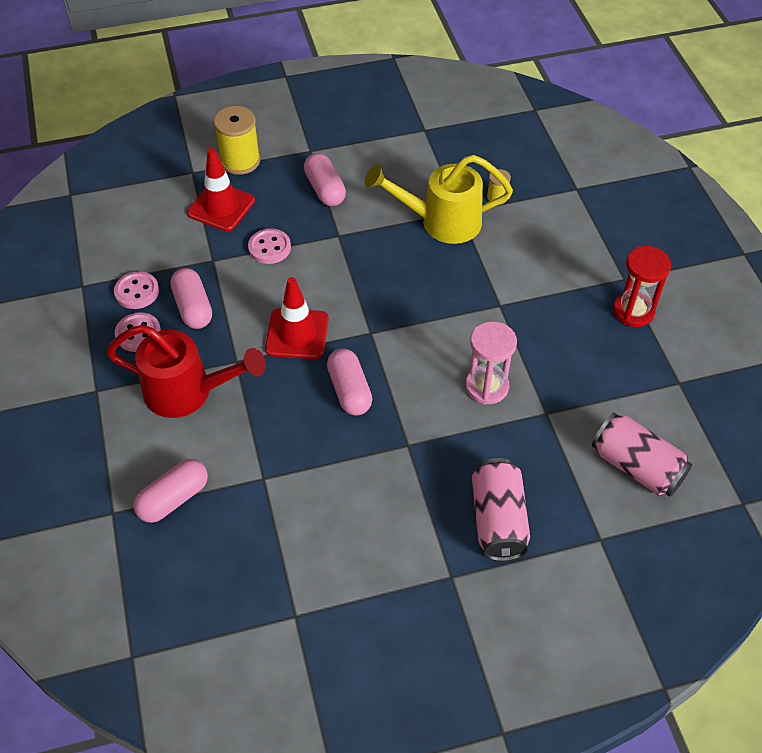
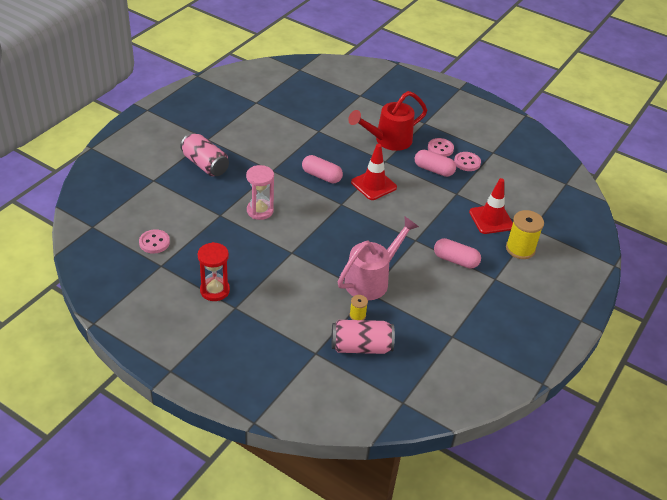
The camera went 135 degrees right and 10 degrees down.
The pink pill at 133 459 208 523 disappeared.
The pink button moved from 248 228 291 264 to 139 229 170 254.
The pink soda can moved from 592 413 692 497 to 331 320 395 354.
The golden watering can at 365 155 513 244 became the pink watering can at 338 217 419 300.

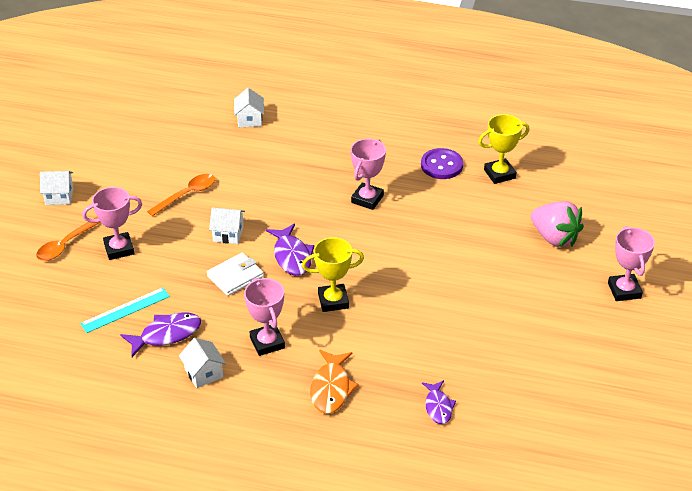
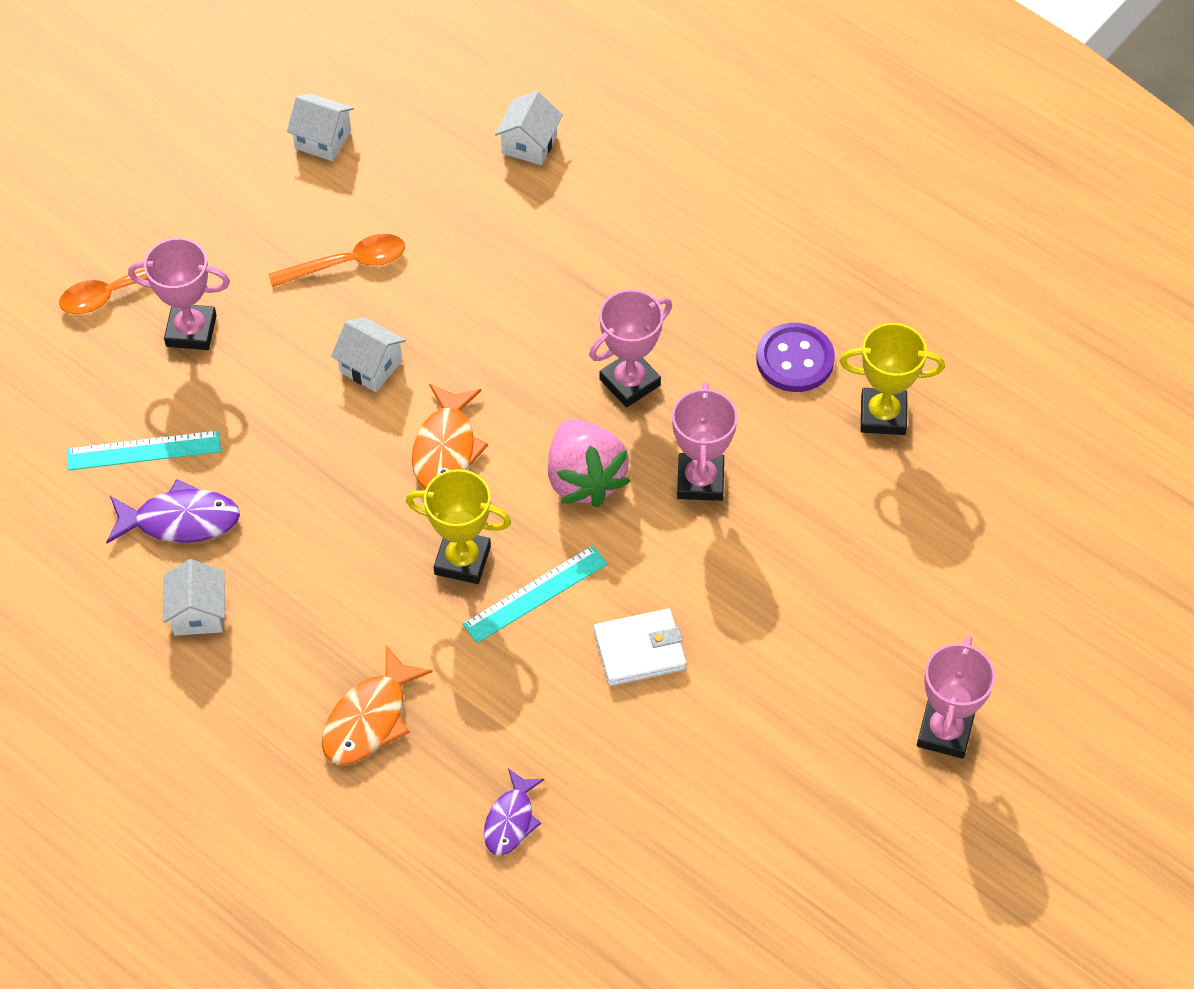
The camera went 25 degrees right and 15 degrees up.
The aqua measuring stick at 463 545 607 643 appeared.
The pure white toy house moved from 40 171 74 205 to 287 94 354 161.
The pure white wallet moved from 207 252 264 296 to 594 609 687 686.
The pink prize cup moved from 244 278 285 356 to 672 382 738 501.
The pink toy strawberry moved from 531 201 584 247 to 548 419 631 508.
The violet fish figure at 266 223 315 276 became the bright orange fish figure at 412 384 488 489.

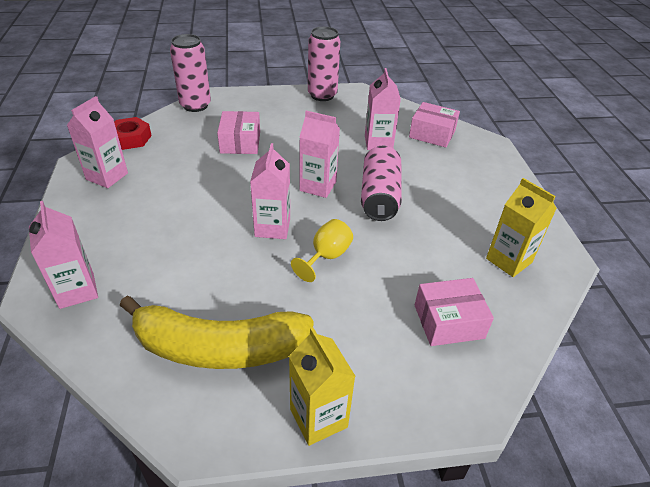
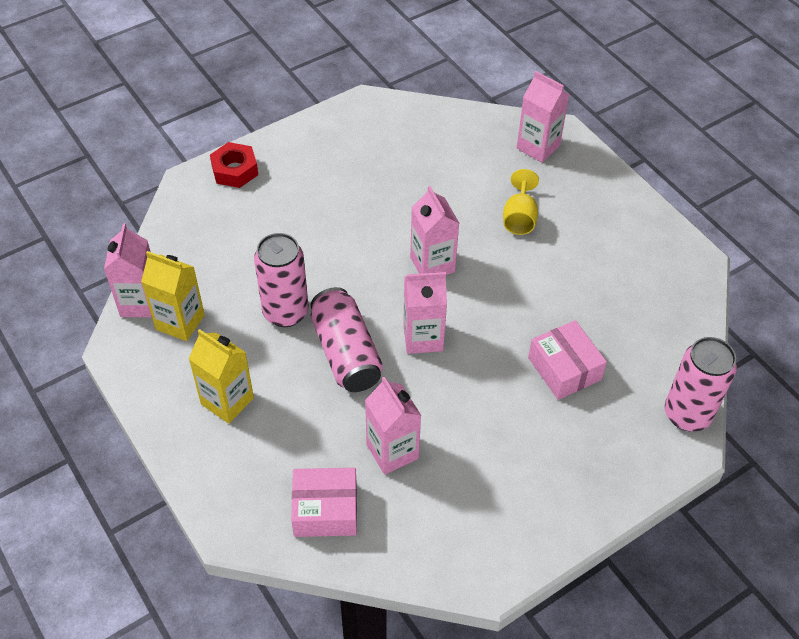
The camera went 155 degrees right and 10 degrees up.
The golden banana at 120 295 314 369 disappeared.
The pink parcel at 415 278 494 346 disappeared.
The pink juice carton moved from 67 96 128 188 to 104 224 152 318.
The crimson hex nut moved from 114 117 152 150 to 210 142 258 188.
The golden juice carton moved from 289 327 355 446 to 189 329 254 424.
The golden chalice moved from 291 219 353 282 to 503 169 539 235.
The pink soda can moved from 308 26 340 101 to 254 233 309 327.

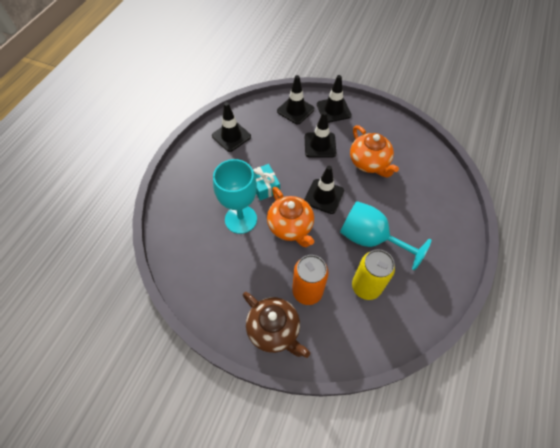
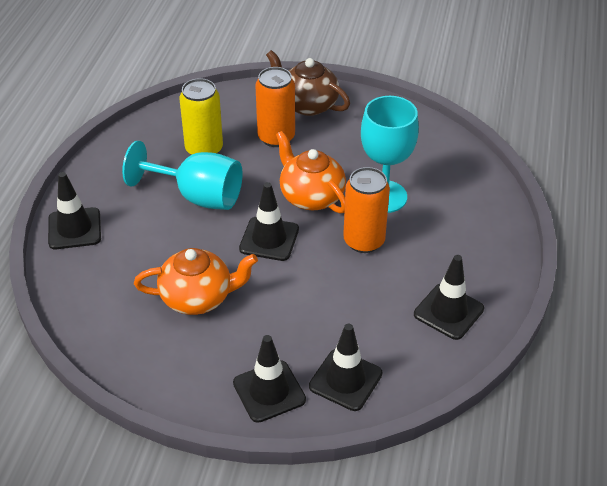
The camera went 170 degrees right and 15 degrees down.
The jet-black traffic cone moved from 305 111 336 158 to 48 172 101 249.
The aqua wrapped gift at 253 164 280 200 was replaced by the bright orange soda can at 343 167 390 253.
The bright orange china teapot at 350 125 399 178 turned 120 degrees clockwise.

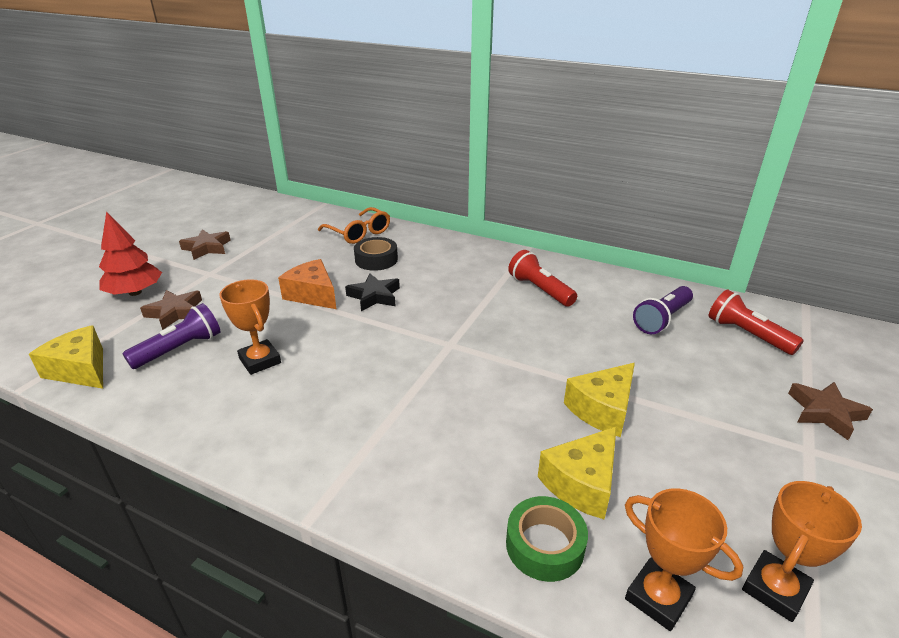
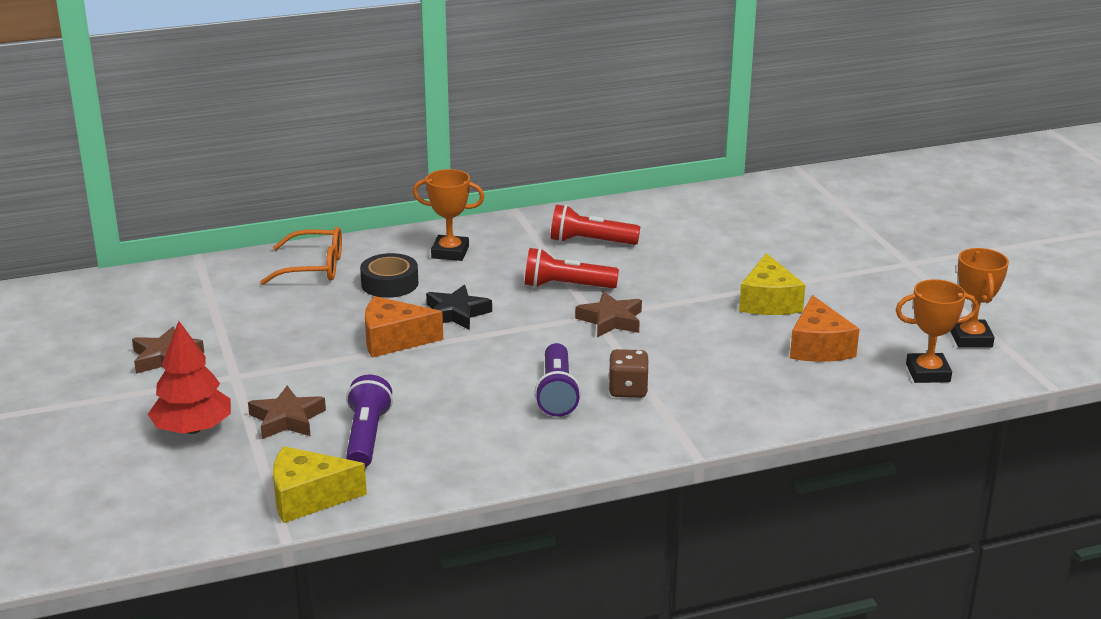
The camera went 45 degrees left and 5 degrees down.
The green roll of tape at 506 496 588 582 disappeared.
The brown game die at 608 349 649 398 appeared.
The bright orange prize cup moved from 220 279 281 375 to 413 169 485 261.
The violet flashlight moved from 633 286 693 334 to 535 343 581 417.
The crimson flashlight moved from 709 290 804 355 to 525 248 619 289.
The brown star shape moved from 788 382 873 440 to 575 291 642 337.
The golden cheese at 538 426 617 519 became the bright orange cheese at 790 295 859 362.

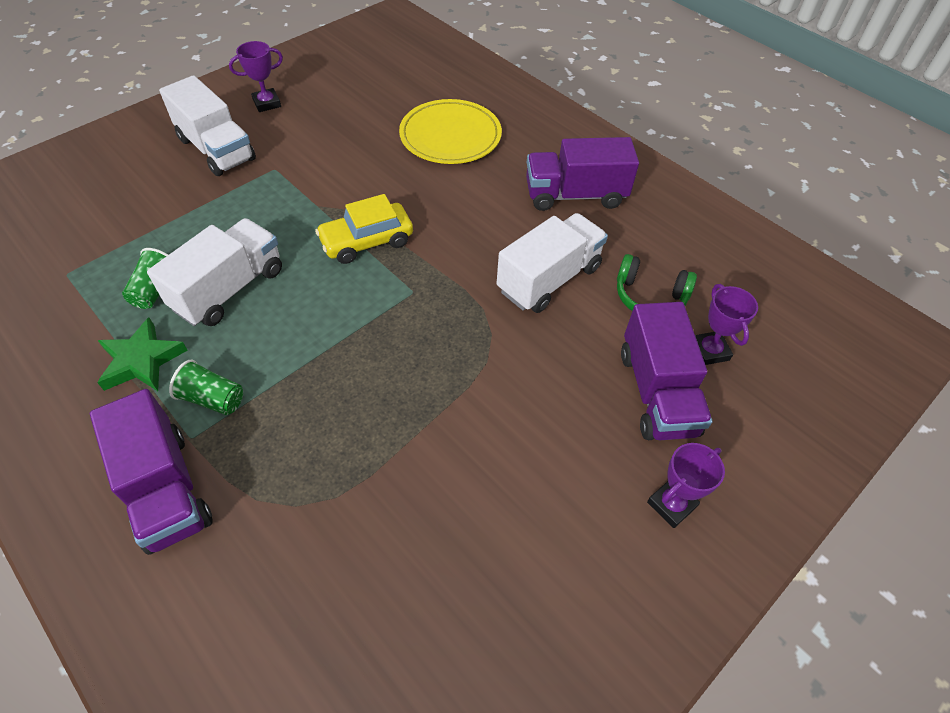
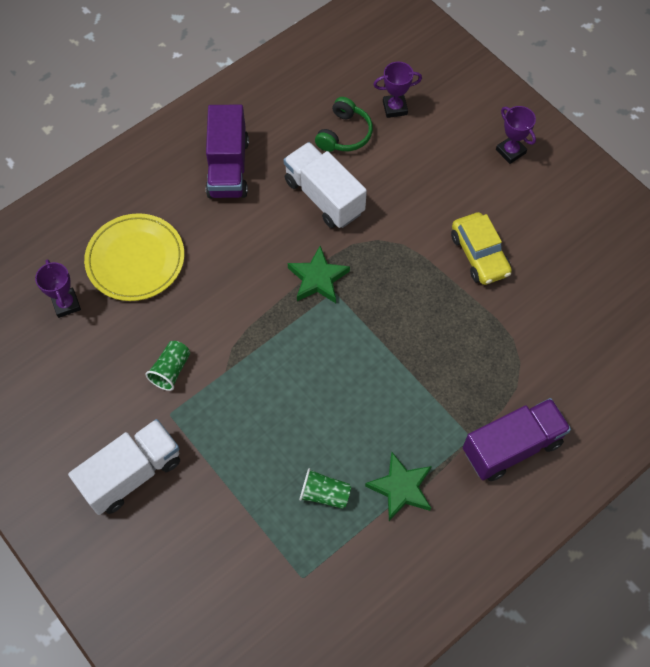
The camera went 85 degrees left and 10 degrees up.
The pure white truck at 147 218 282 326 disappeared.
The violet truck at 621 302 712 440 disappeared.
The green star shape at 288 246 350 303 appeared.
The green tumbler moved from 169 360 243 415 to 145 341 190 391.
The violet prize cup moved from 229 41 283 112 to 35 259 81 318.
The golden toy car moved from 315 194 413 264 to 451 212 512 285.

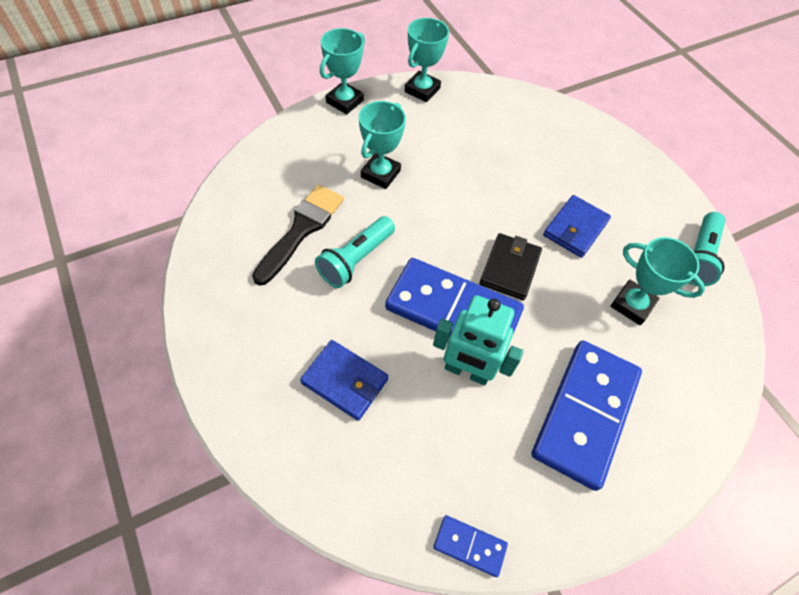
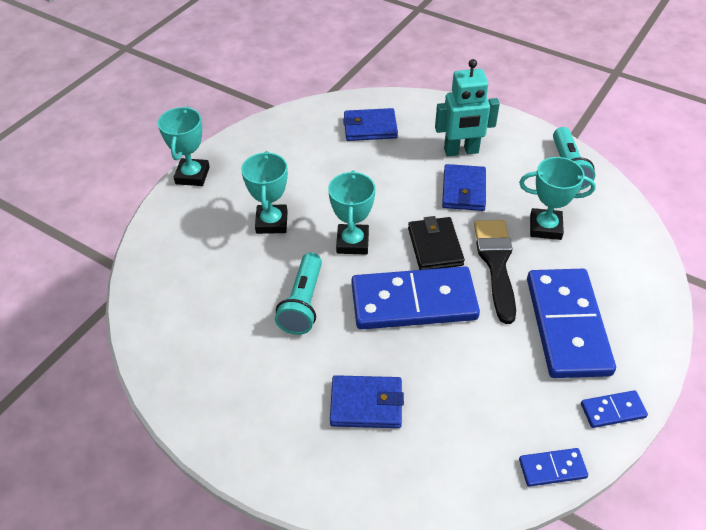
The camera went 25 degrees left and 10 degrees down.
The blue wallet at 343 108 398 141 appeared.
The blue domino at 581 390 648 428 appeared.
The jet-black paintbrush moved from 252 185 344 286 to 474 220 516 324.
The aqua prize cup moved from 405 18 449 102 to 328 170 375 255.
The aqua robot moved from 433 295 524 385 to 435 59 500 156.

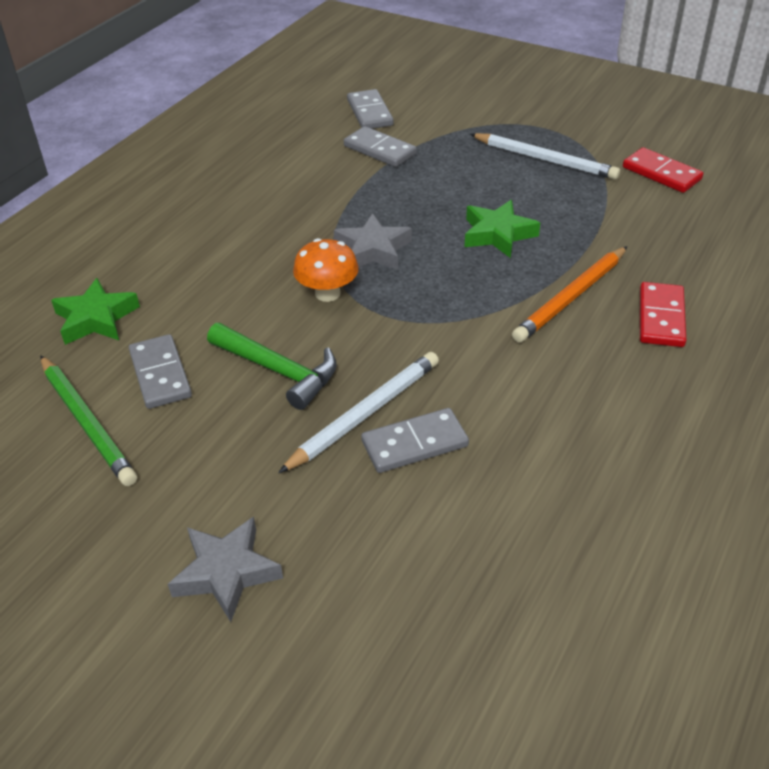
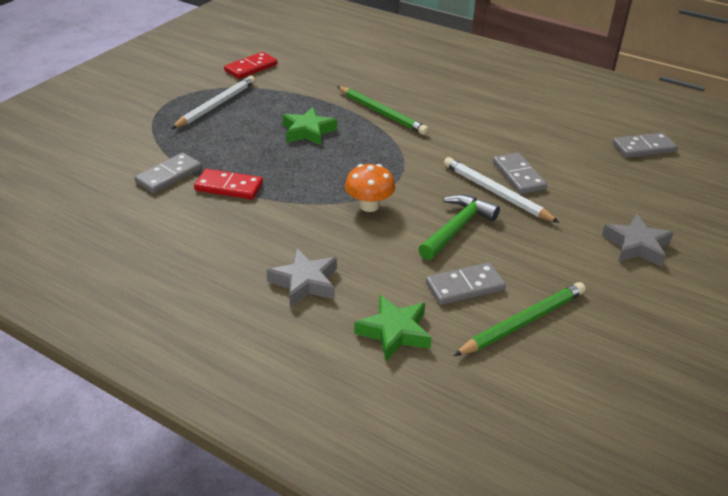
The camera went 90 degrees left and 5 degrees down.
The ash-grey star shape moved from 334 213 412 270 to 266 248 337 307.
The ash-grey domino moved from 347 89 394 129 to 613 133 678 158.
The crimson domino moved from 640 282 686 347 to 194 169 263 199.
The bright orange wooden pencil at 512 246 628 343 became the green wooden pencil at 337 86 429 135.

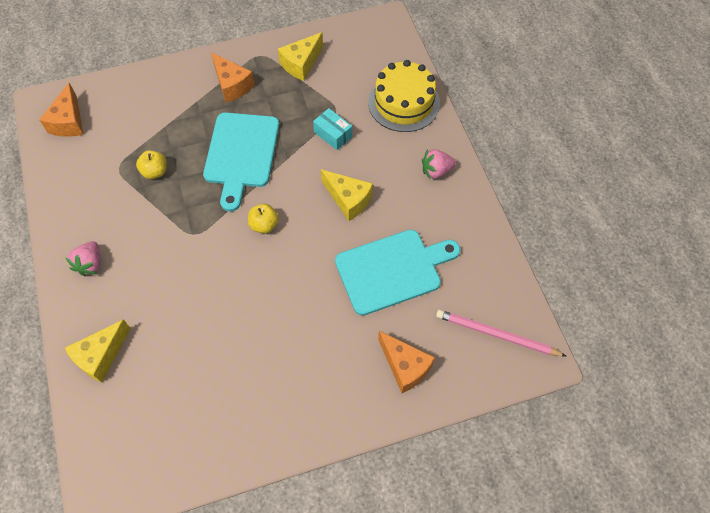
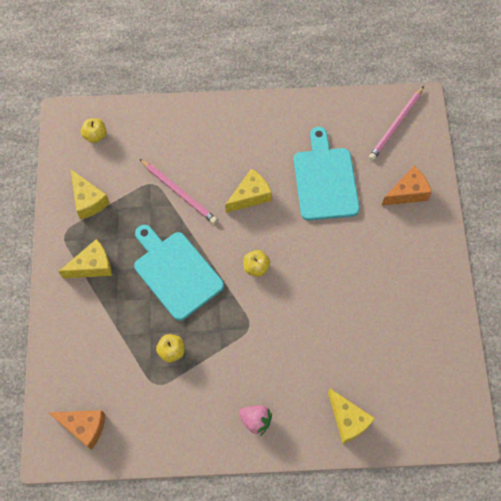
The camera went 75 degrees left and 5 degrees up.
The golden cake at 368 60 440 132 disappeared.
The pink toy strawberry at 422 149 456 180 disappeared.
The golden apple at 81 118 107 143 appeared.
The aqua parcel at 313 108 352 150 was replaced by the pink wooden pencil at 140 159 217 224.
The bright orange cheese at 211 52 255 103 became the golden cheese at 58 239 112 278.
The aqua cutting board at 203 112 279 211 turned 150 degrees counterclockwise.

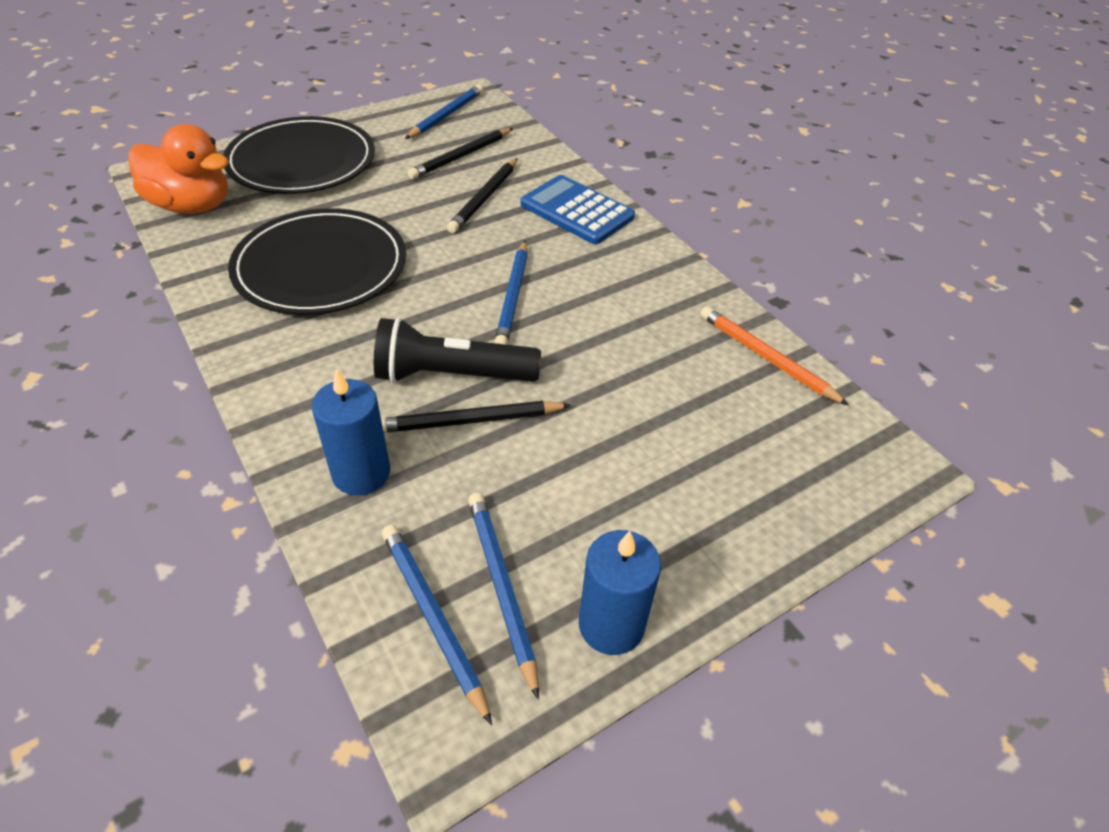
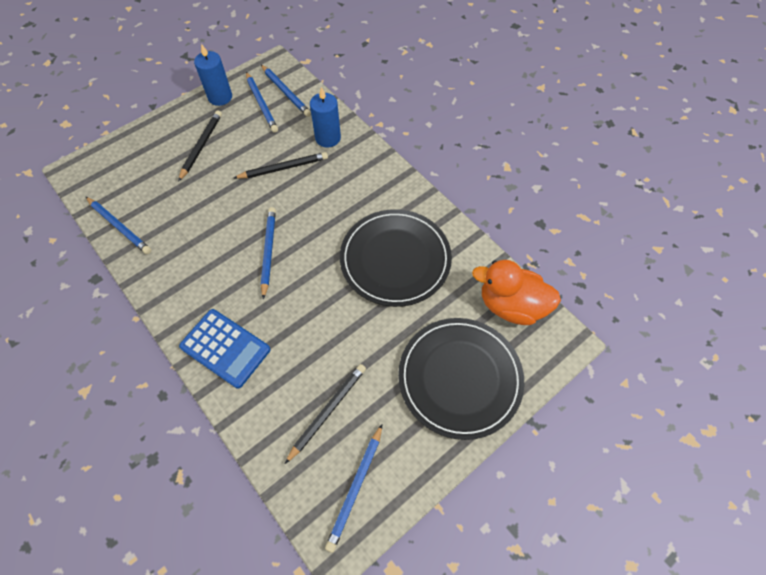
The camera went 175 degrees right and 15 degrees up.
The jet-black flashlight at 374 317 541 383 disappeared.
The jet-black wooden pencil moved from 447 158 518 233 to 178 110 222 182.
The bright orange wooden pencil at 700 306 849 405 became the blue wooden pencil at 86 197 151 254.

